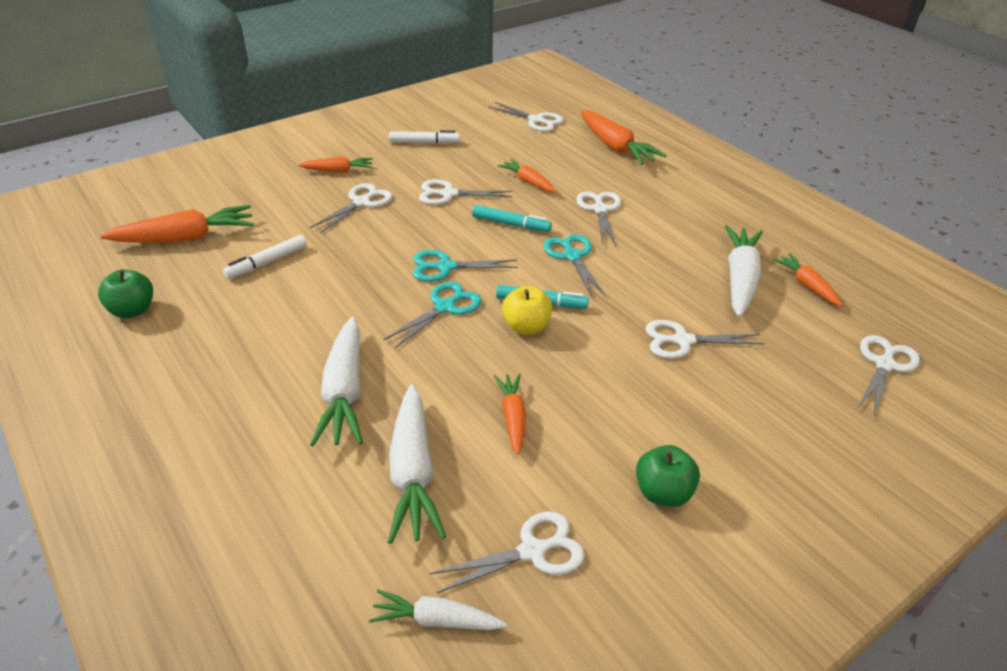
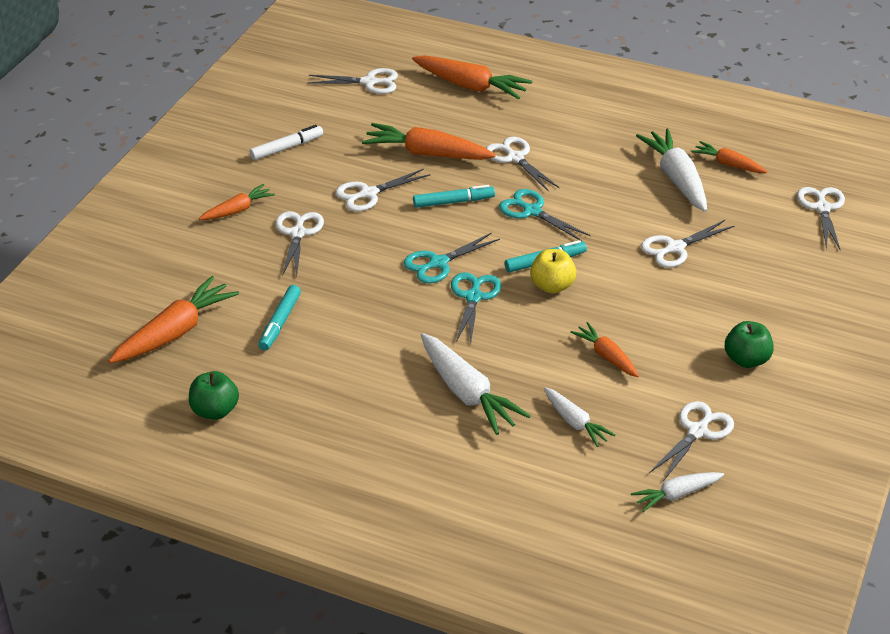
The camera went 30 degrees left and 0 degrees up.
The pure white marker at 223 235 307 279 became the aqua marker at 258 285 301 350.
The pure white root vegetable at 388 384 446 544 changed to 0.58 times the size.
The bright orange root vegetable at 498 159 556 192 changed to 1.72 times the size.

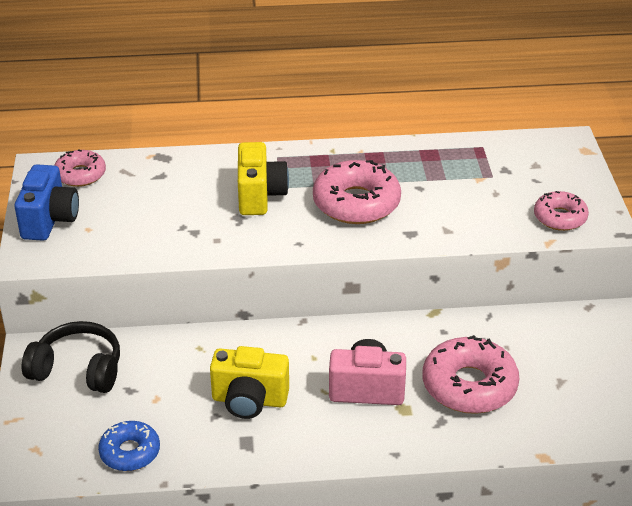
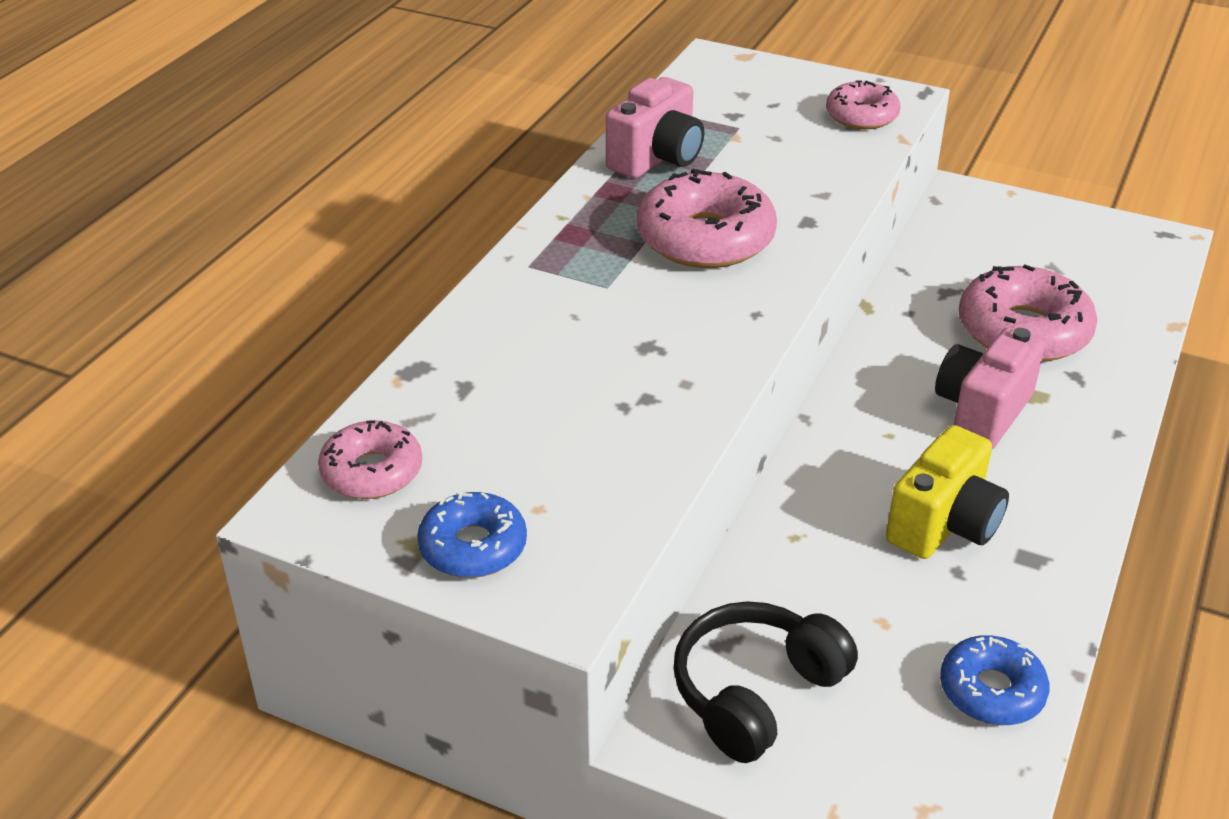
The camera went 60 degrees left and 0 degrees up.
The golden camera at 238 142 289 215 disappeared.
The pink camera at 606 77 704 178 appeared.
The blue camera at 15 164 79 241 was replaced by the blue donut at 417 491 527 578.

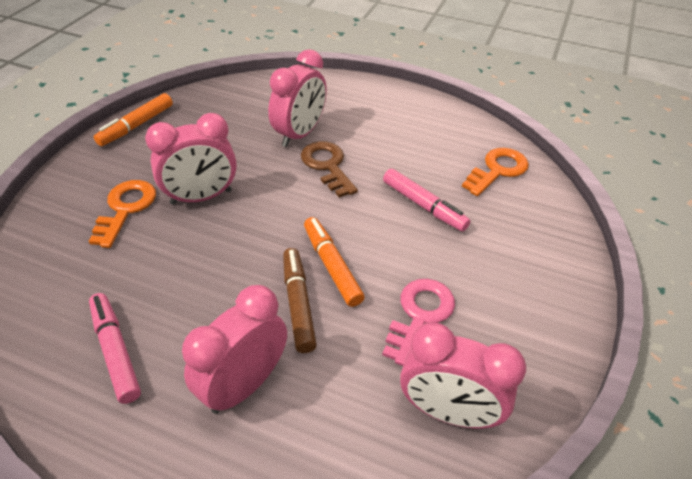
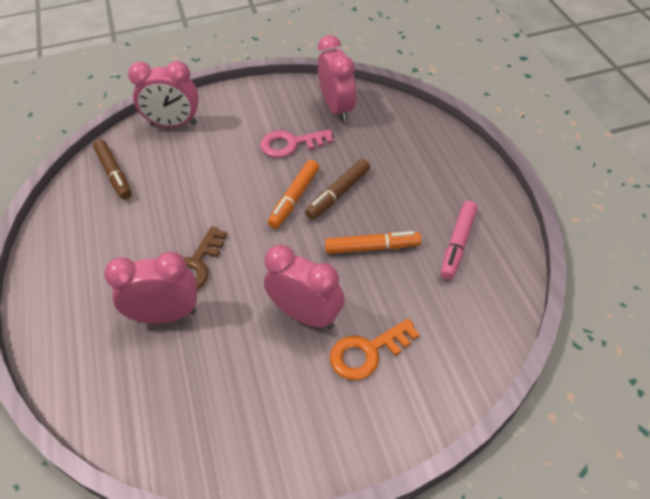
The camera went 125 degrees left and 5 degrees up.
The pink marker at 383 169 470 231 disappeared.
The bright orange marker moved from 94 93 173 146 to 325 231 421 254.
The pink alarm clock moved from 182 285 287 414 to 128 61 199 127.
The bright orange latchkey at 462 148 529 196 was replaced by the brown marker at 93 139 132 200.

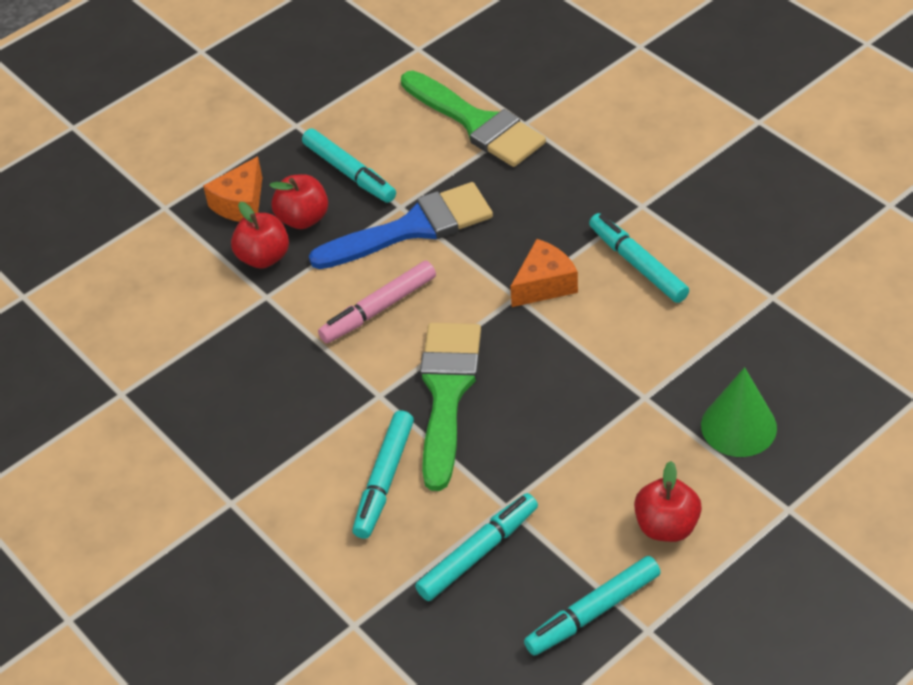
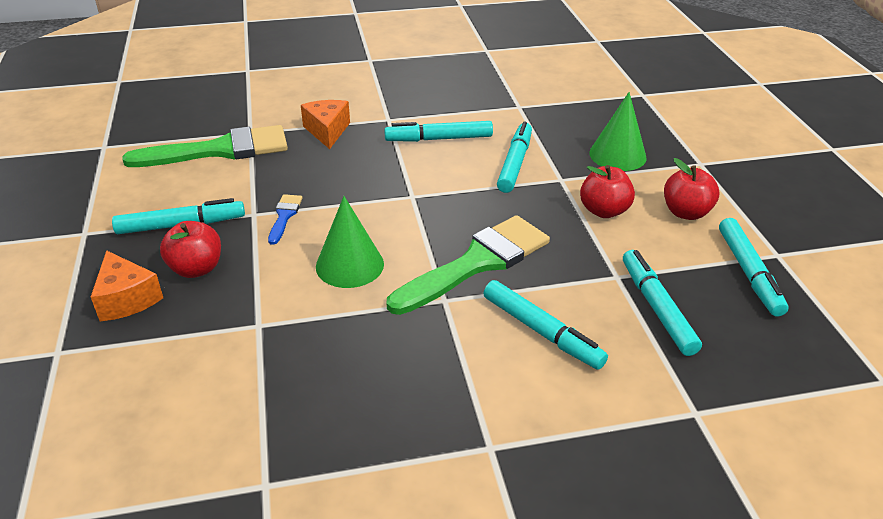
The camera went 65 degrees left and 10 degrees down.
The aqua marker at 497 121 532 193 appeared.
The crimson apple moved from 231 202 289 269 to 580 165 635 218.
The bright orange cheese moved from 510 239 578 307 to 301 100 350 149.
The pink marker at 318 261 436 343 was replaced by the green cone shape at 316 196 384 288.
The green paintbrush at 420 323 481 491 turned 105 degrees clockwise.
The blue paintbrush at 309 182 493 269 changed to 0.44 times the size.

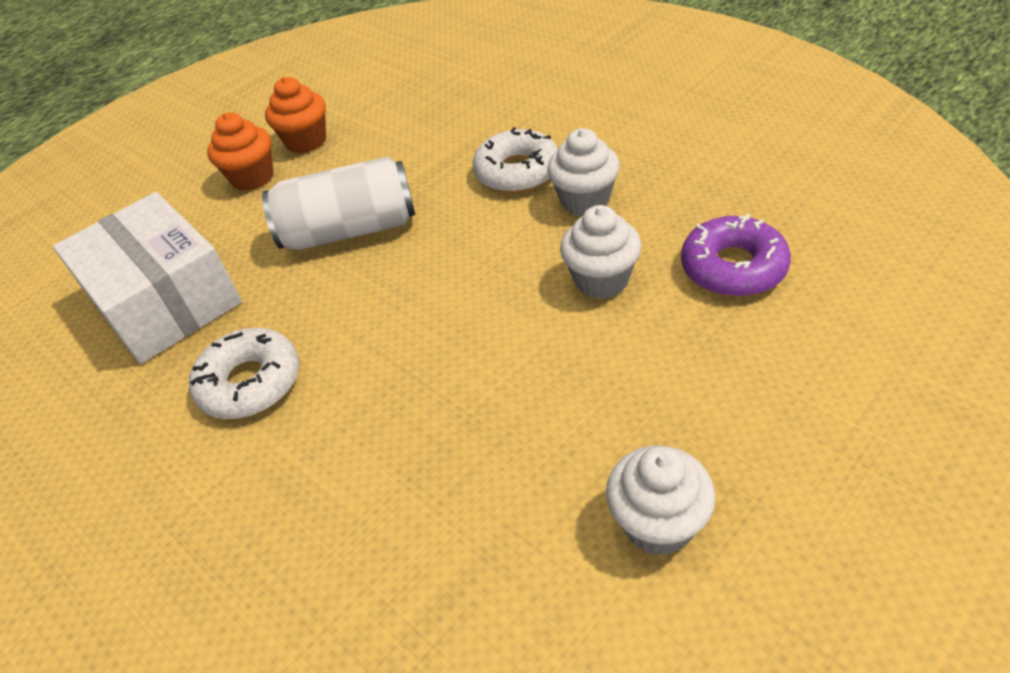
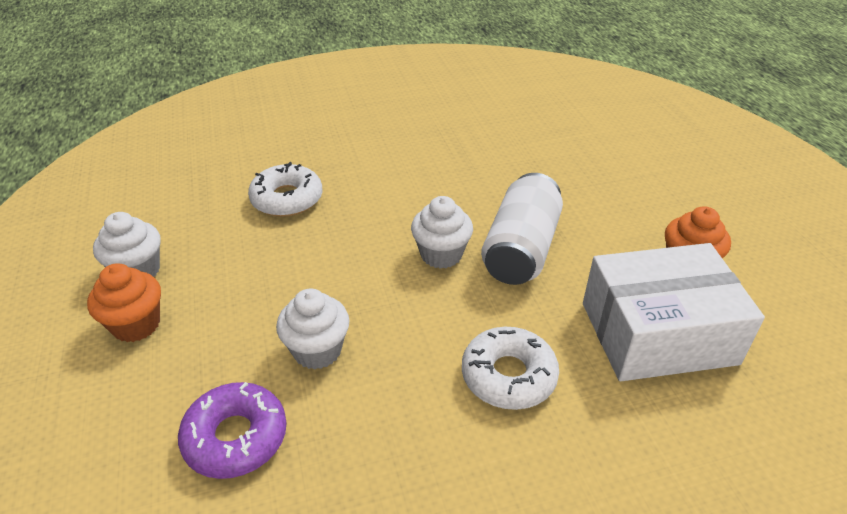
The camera went 115 degrees right and 5 degrees down.
The pure white parcel moved from 53 192 242 364 to 583 243 765 381.
The pure white donut moved from 189 328 299 419 to 248 162 322 217.
The bright orange fairy cake moved from 207 113 274 191 to 87 263 161 342.
The pure white fairy cake moved from 547 128 620 216 to 411 196 473 269.

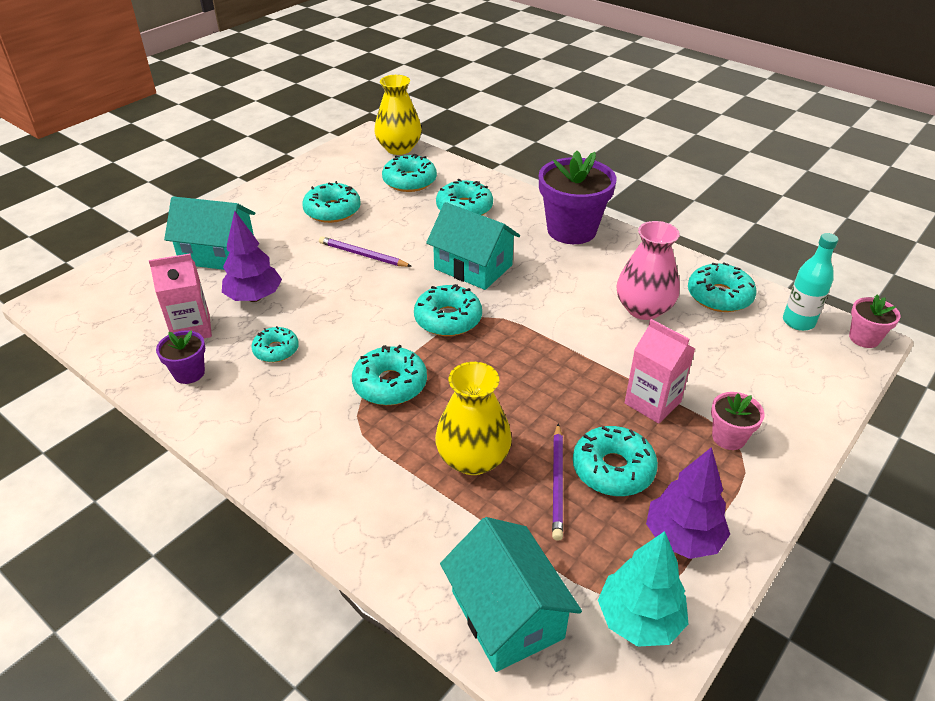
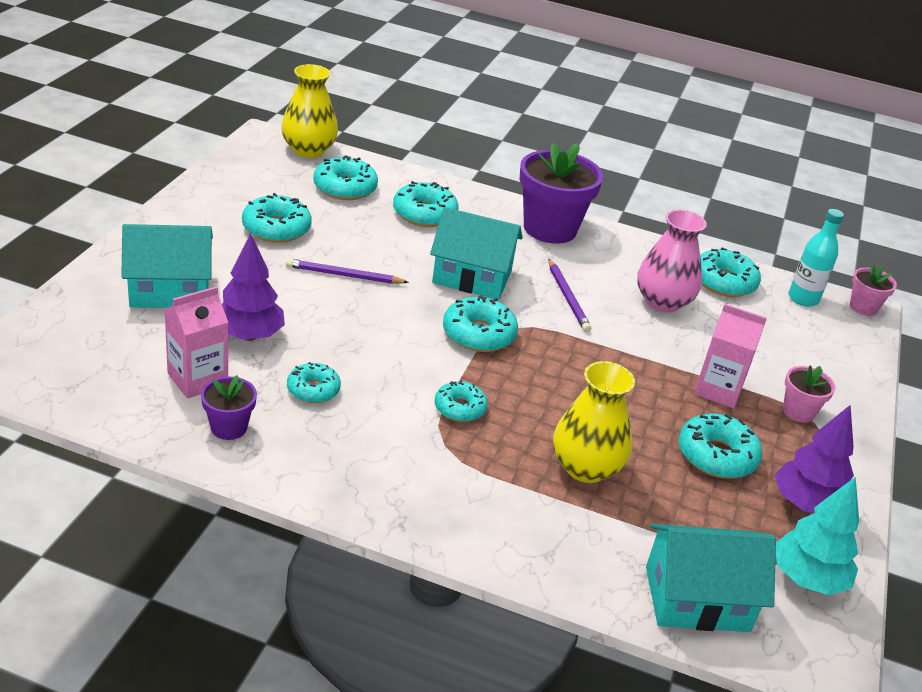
The camera went 25 degrees left and 5 degrees down.
The violet wooden pencil moved from 552 423 563 541 to 548 259 591 332.
The aqua toy house at 440 517 582 672 turned 45 degrees counterclockwise.
The aqua donut at 352 345 427 405 changed to 0.65 times the size.

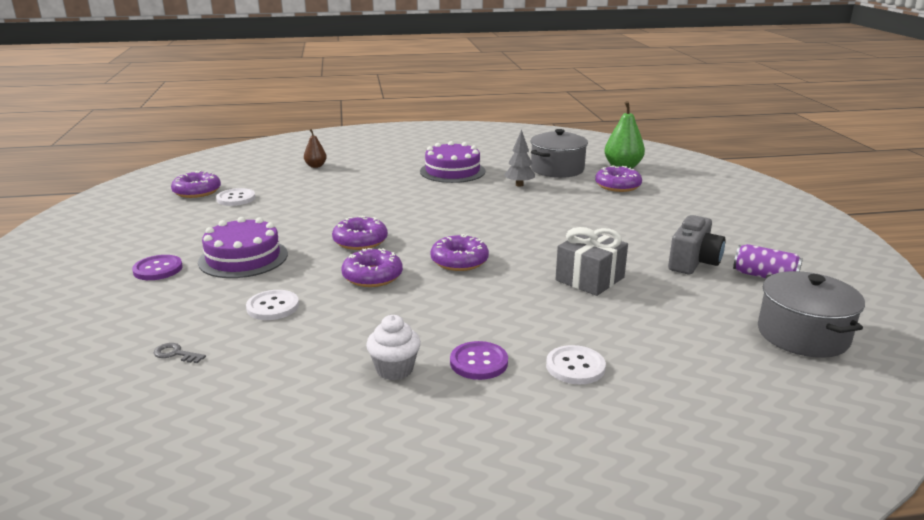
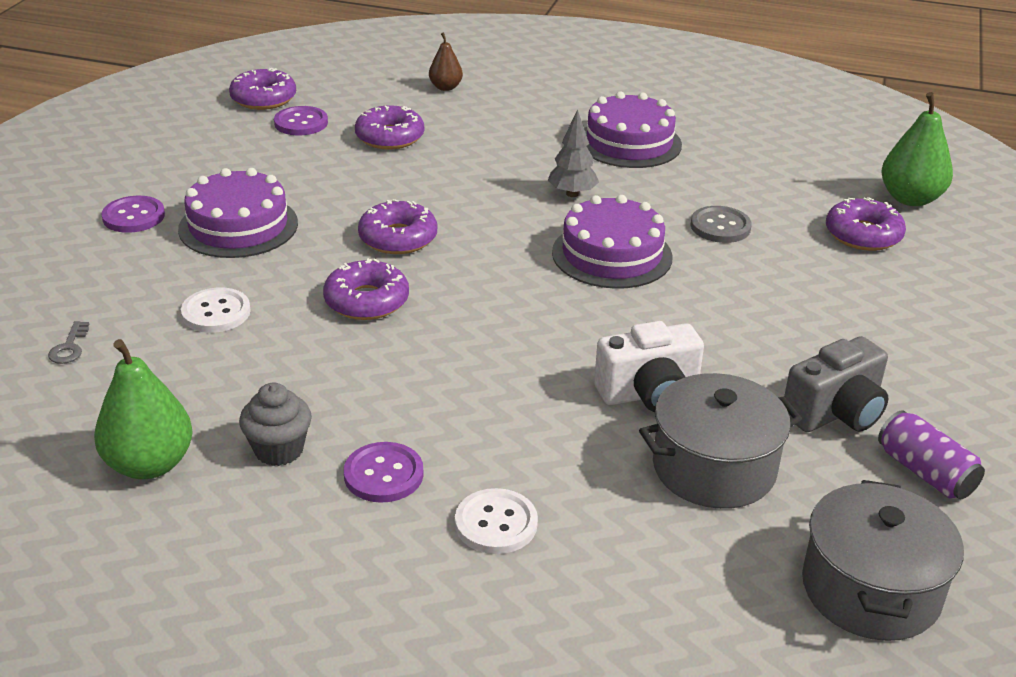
The camera went 25 degrees right and 10 degrees up.
The green pear fruit at 94 339 193 479 appeared.
The violet cake at 552 195 673 289 appeared.
The ash-grey button at 690 206 752 243 appeared.
The violet donut moved from 430 234 489 271 to 355 105 424 150.
The ash-grey tree moved from 504 130 535 187 to 548 109 599 197.
The ash-grey stockpot moved from 531 129 588 178 to 639 373 802 509.
The ash-grey wrapped gift at 556 227 628 296 was replaced by the pure white camera at 594 321 704 412.
The pure white button at 216 188 255 206 became the violet button at 274 106 328 135.
The pure white fairy cake at 366 315 421 380 became the ash-grey fairy cake at 239 383 312 466.
The ash-grey latchkey at 154 343 206 363 turned 135 degrees counterclockwise.

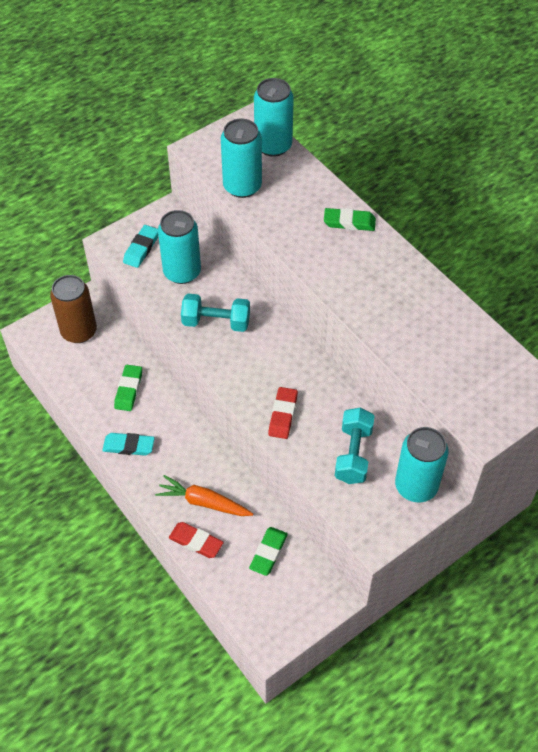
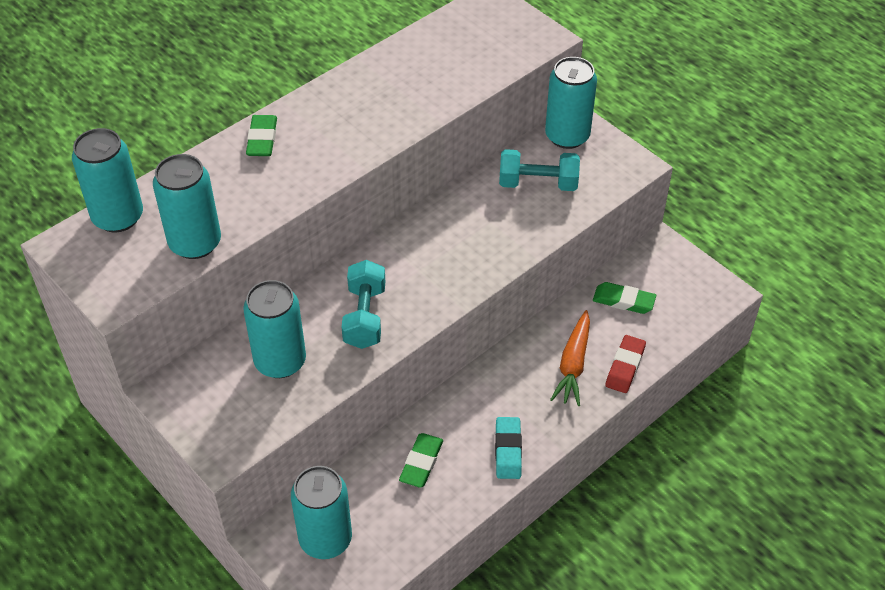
The camera went 95 degrees left and 5 degrees down.
The aqua eraser at 123 225 158 268 disappeared.
The crimson eraser at 268 387 298 439 disappeared.
The brown soda can at 50 275 97 343 became the aqua soda can at 291 466 352 559.
The green eraser at 114 365 142 411 turned 75 degrees counterclockwise.

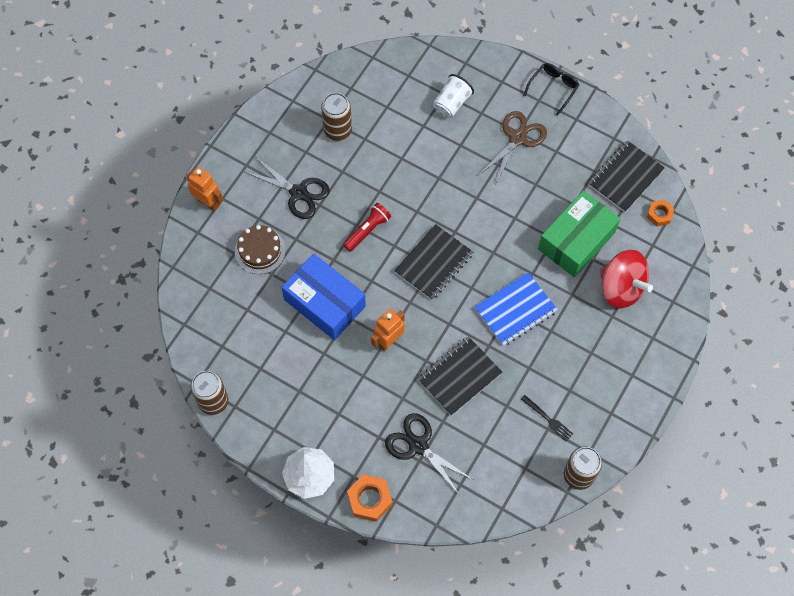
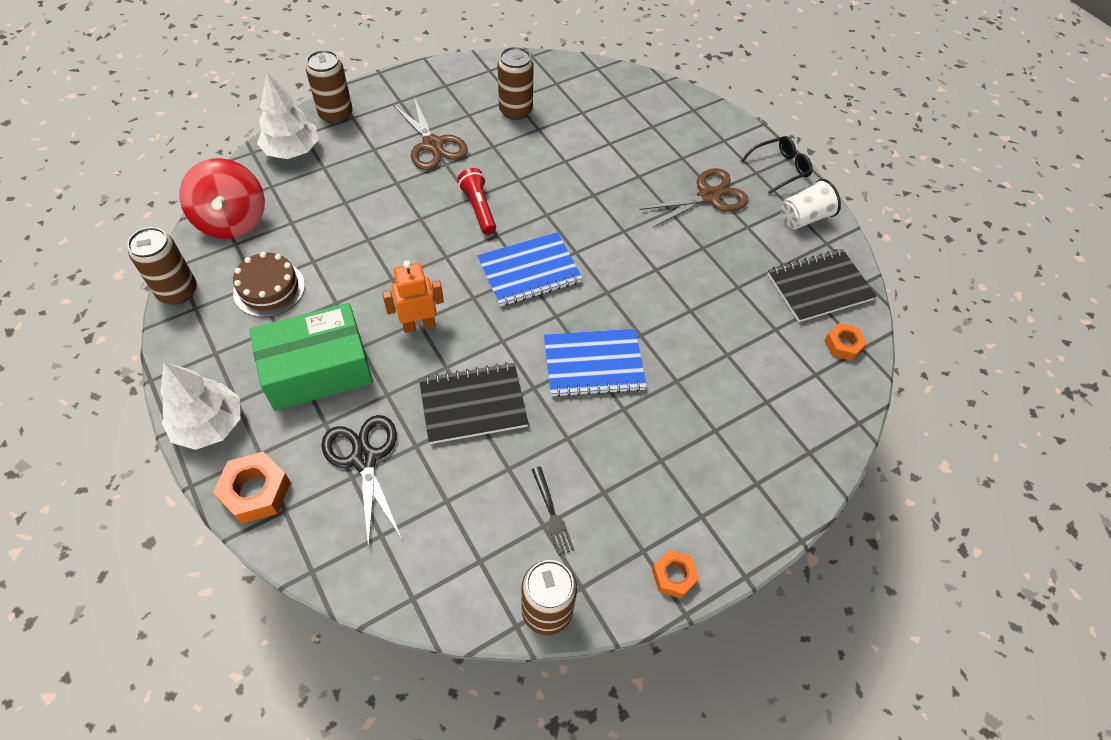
The camera went 25 degrees right and 10 degrees down.
The blue parcel at 281 253 366 340 disappeared.
The pure white tree at 257 73 319 159 appeared.
The bright orange hex nut at 652 550 699 599 appeared.
The brown cake moved from 235 225 286 274 to 233 252 305 317.
The pure white tumbler moved from 433 74 474 118 to 781 179 841 229.
The green parcel moved from 538 190 620 277 to 249 303 373 411.
The crimson whirligig moved from 600 250 653 309 to 179 158 265 239.
The bright orange robot at 187 167 223 211 was replaced by the brown soda can at 306 50 353 124.
The jet-black shears at 245 157 330 219 became the brown shears at 393 97 468 170.
The jet-black exercise book at 394 224 473 300 became the blue exercise book at 477 232 583 307.
The crimson flashlight at 343 203 391 252 turned 90 degrees counterclockwise.

